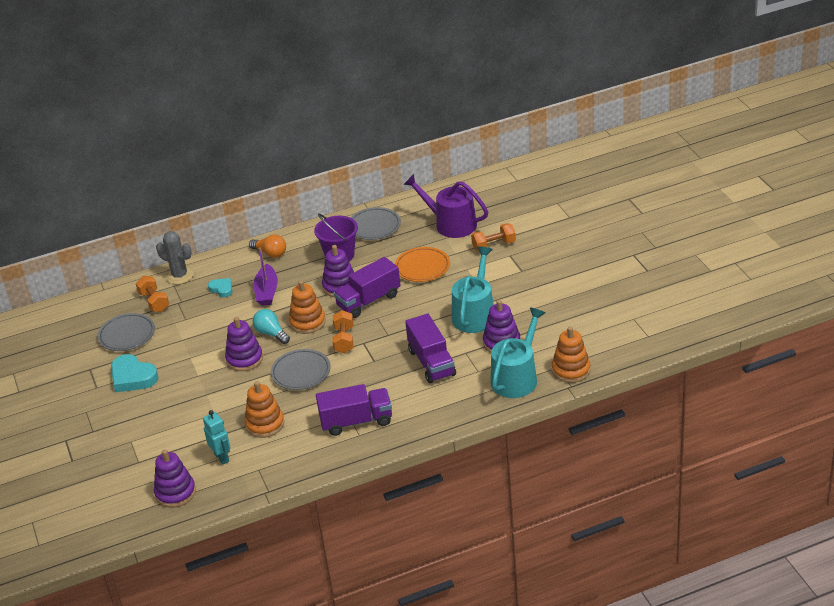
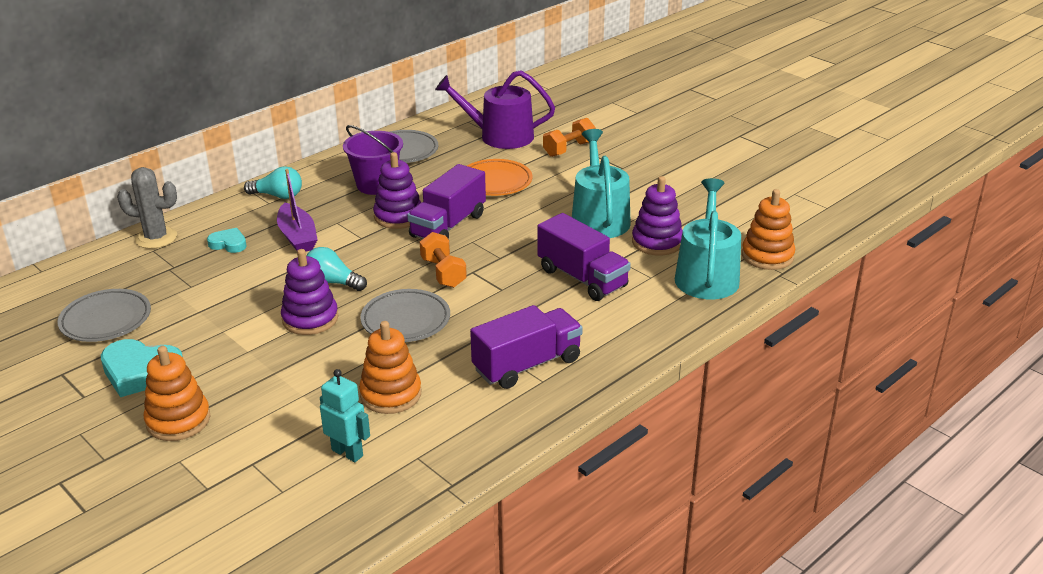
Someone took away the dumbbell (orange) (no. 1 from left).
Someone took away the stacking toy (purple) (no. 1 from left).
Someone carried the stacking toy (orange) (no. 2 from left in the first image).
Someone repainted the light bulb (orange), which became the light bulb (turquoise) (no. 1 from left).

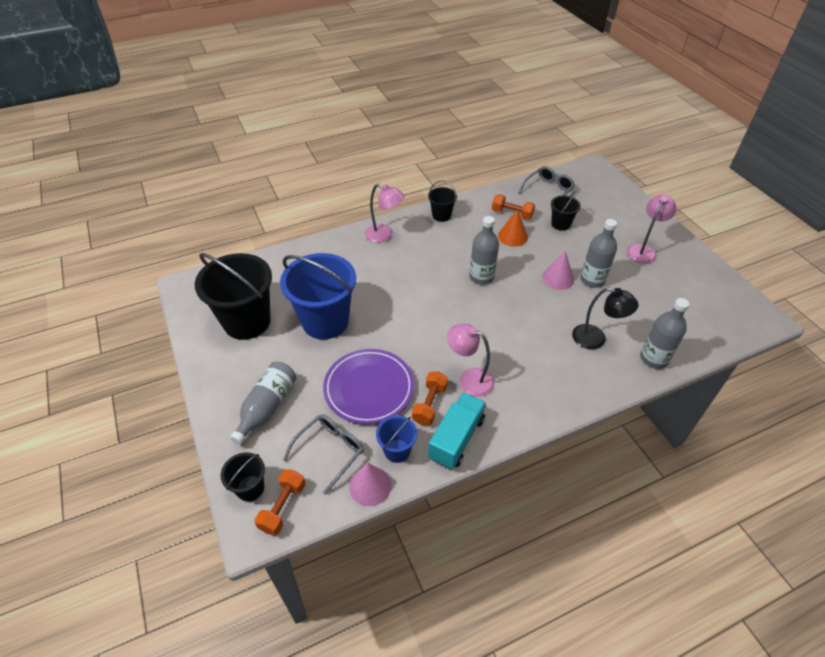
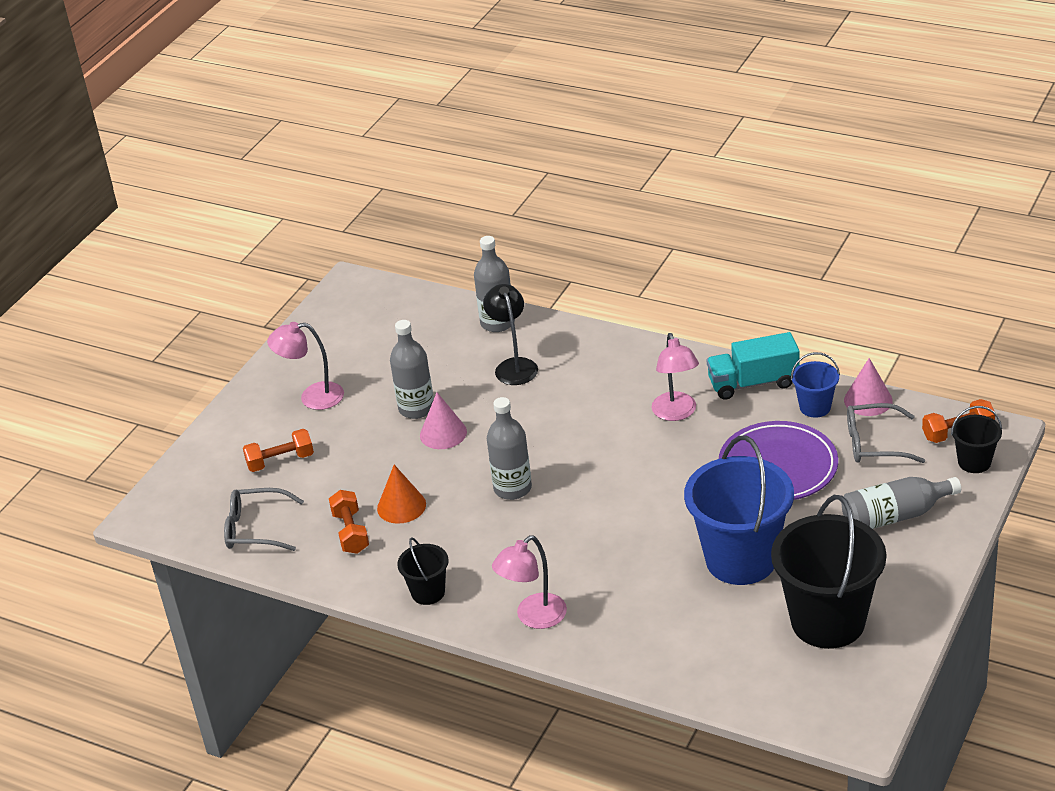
Someone took away the bucket (black) (no. 4 from left).
Someone carried the dumbbell (orange) (no. 2 from left in the first image).
Someone rotated the lamp (pink) (no. 1 from left in the first image) by 120 degrees counterclockwise.

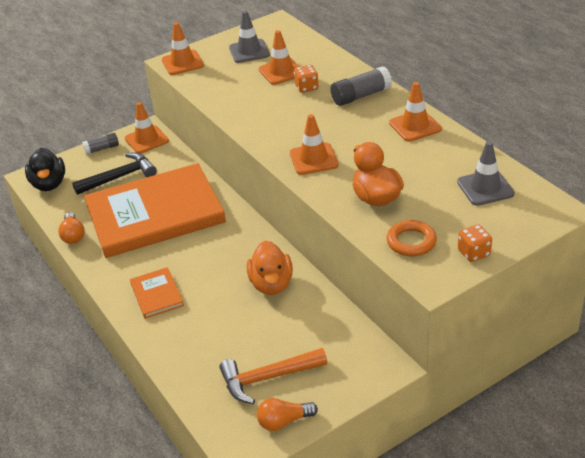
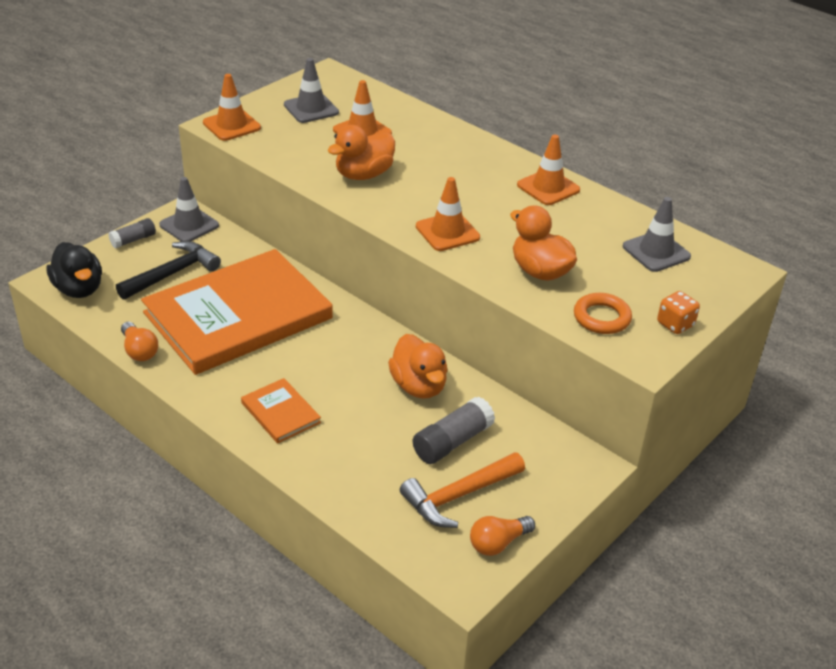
Someone took away the dice (orange) (no. 1 from left).
Someone put down the duck (orange) (no. 1 from left).
Someone carried the glue stick (grey) (no. 2 from left).
Someone repainted the traffic cone (orange) (no. 1 from left), which became the traffic cone (grey) (no. 1 from left).

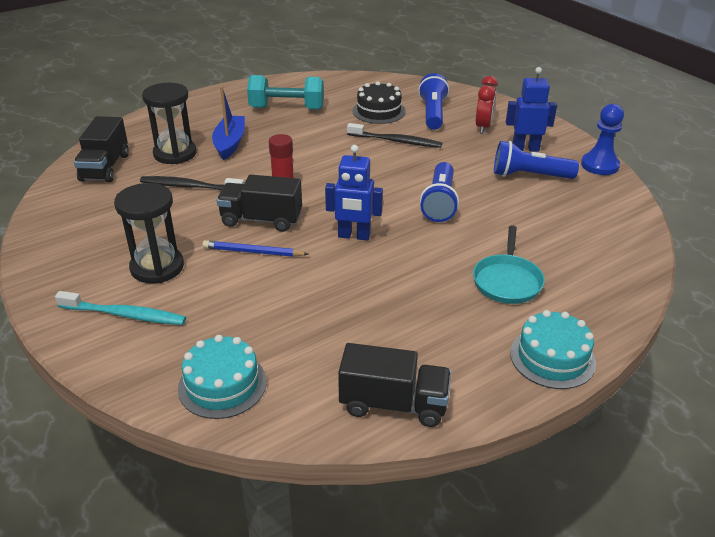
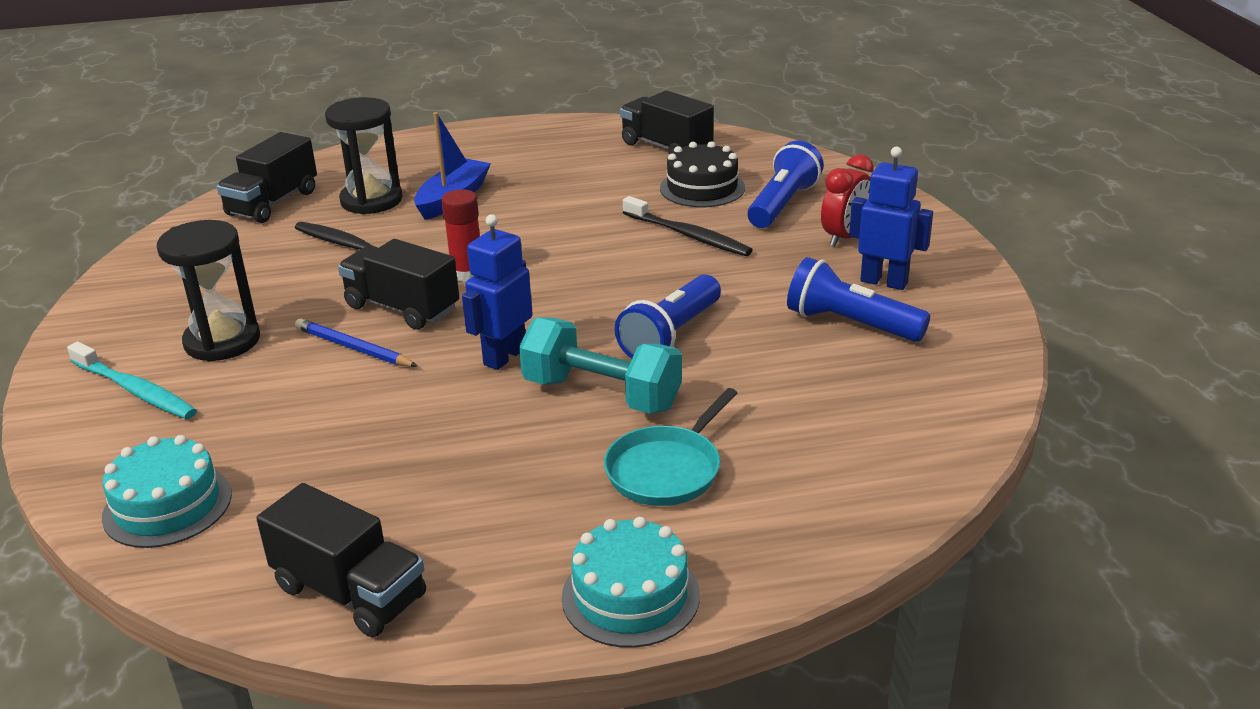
Someone took away the pawn (blue).
Someone put down the truck (black) (no. 4 from left).
Someone carried the dumbbell (turquoise).
Someone rotated the robot (blue) (no. 1 from left) by 90 degrees clockwise.

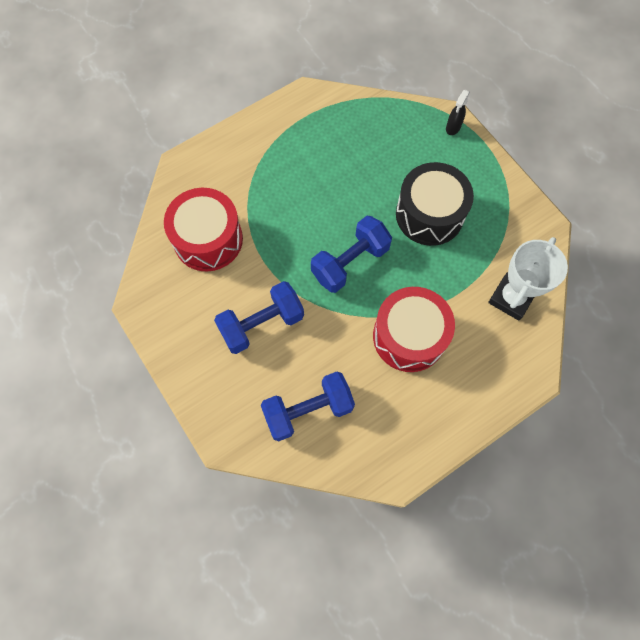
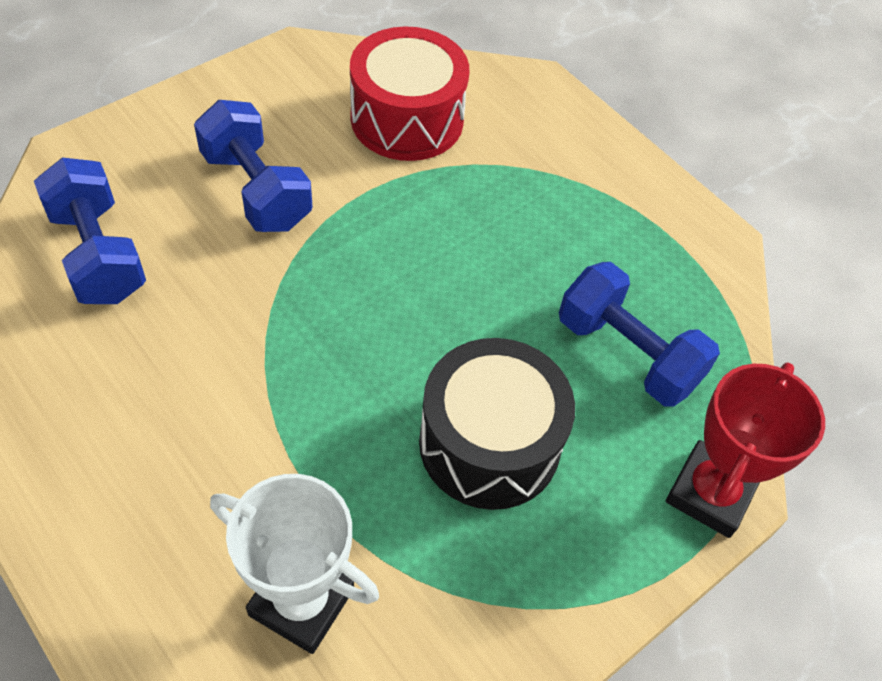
Someone took away the drum (red) (no. 2 from left).
Someone carried the dumbbell (blue) (no. 3 from left).
Someone swapped the spray bottle (black) for the trophy (red).

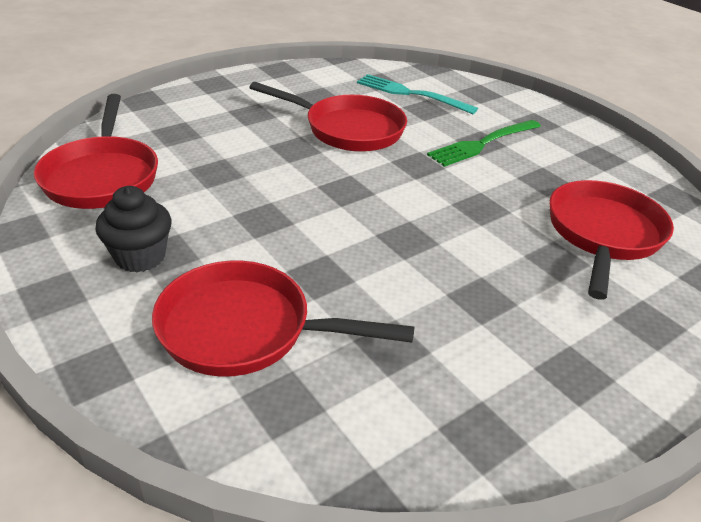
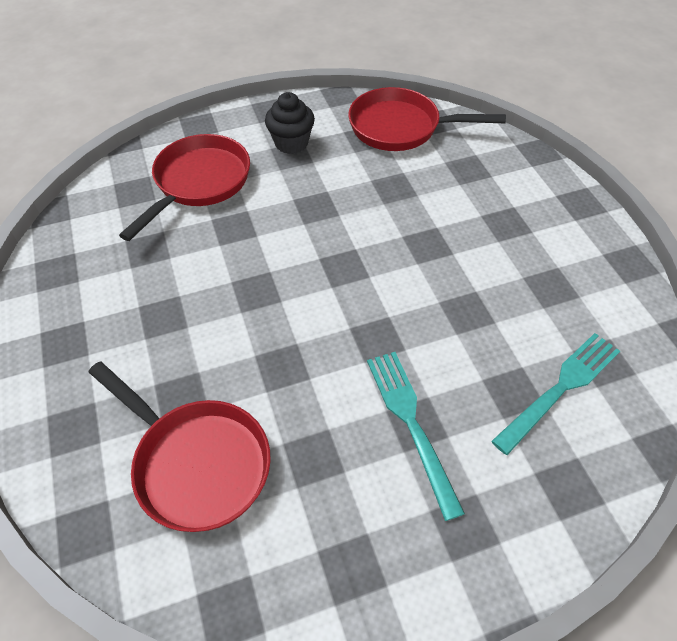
Someone took away the pan (red) (no. 3 from left).
Someone repainted the fork (green), which became the fork (turquoise) (no. 1 from left).

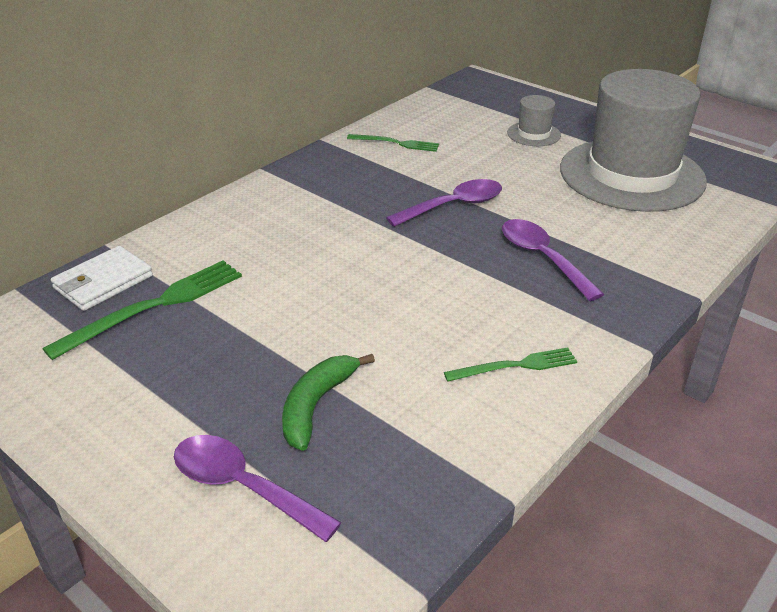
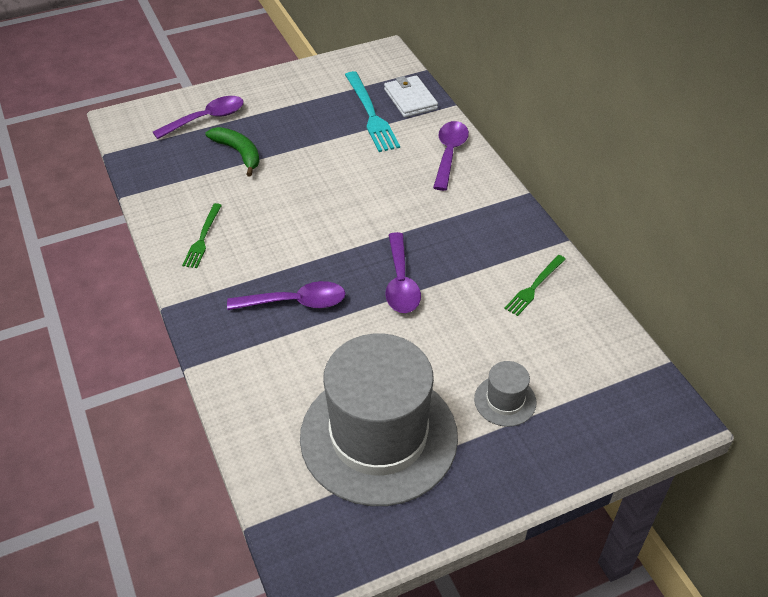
Someone put down the spoon (purple) (no. 4 from left).
Someone repainted the fork (green) (no. 1 from left), which became the fork (turquoise).

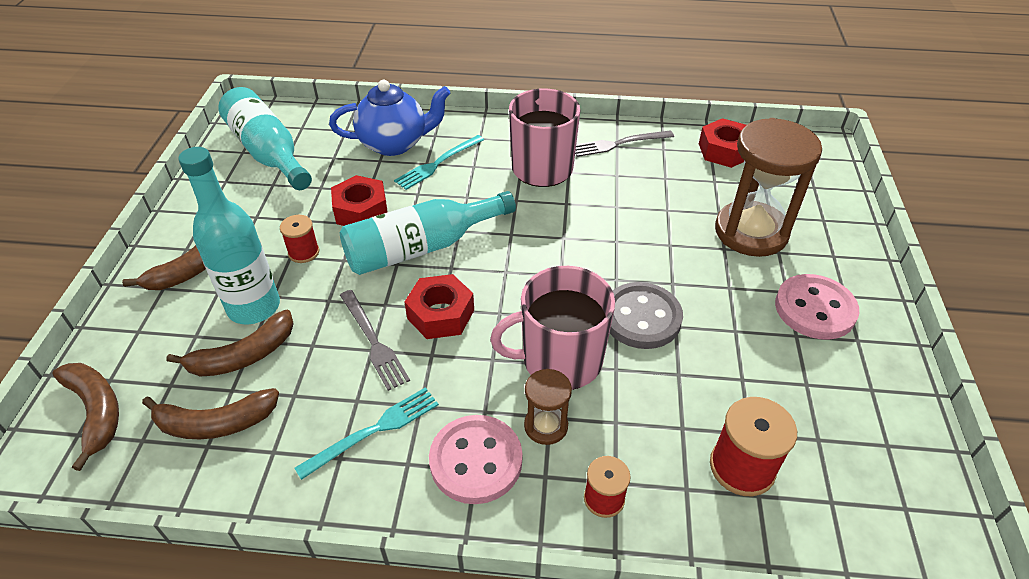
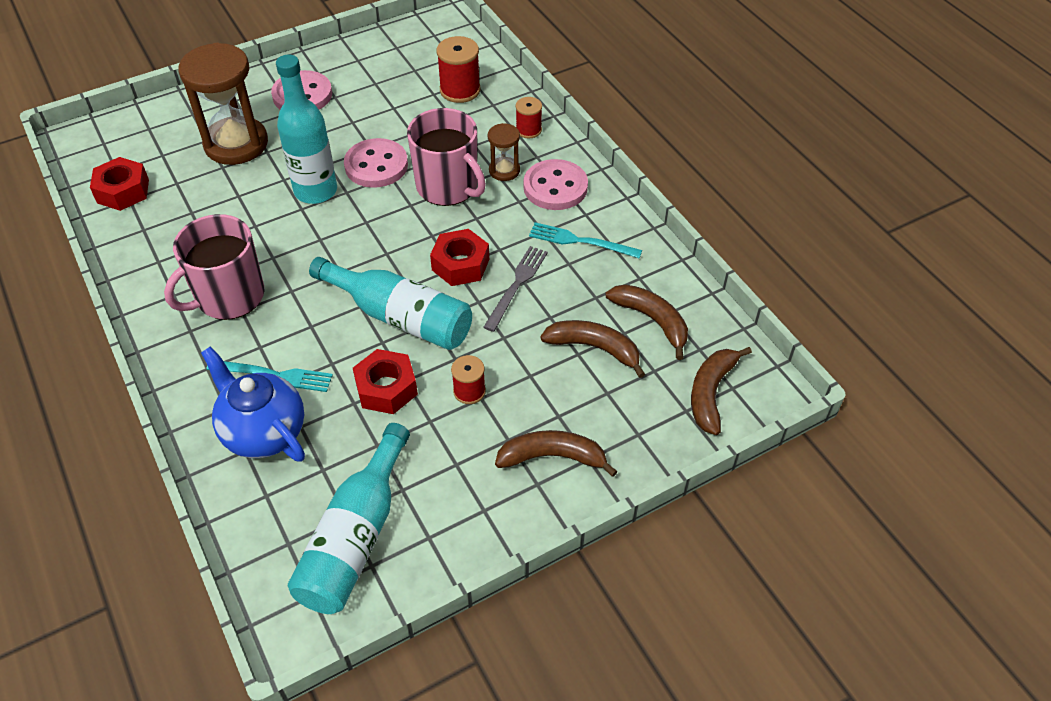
Someone took away the fork (grey) (no. 2 from left).
Someone carried the bottle (turquoise) (no. 1 from left).
Someone repainted the button (grey), which became the button (pink) (no. 2 from left).

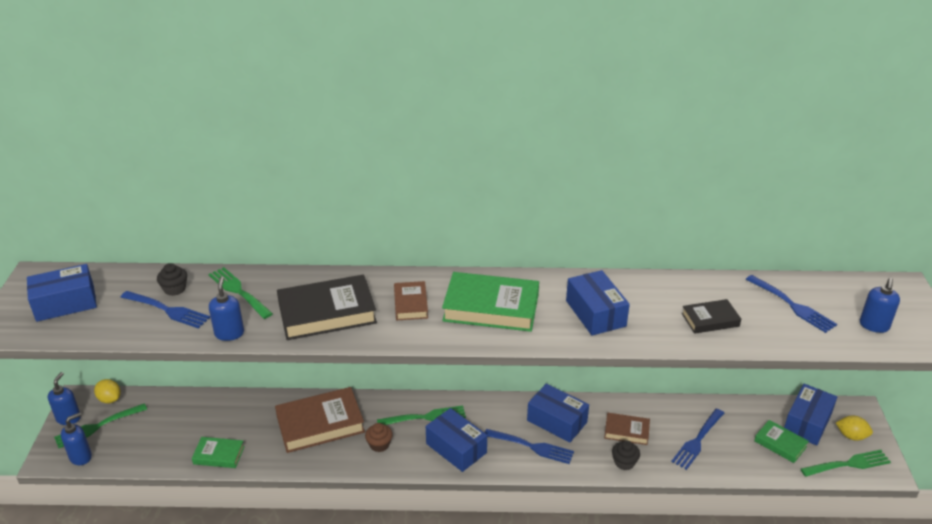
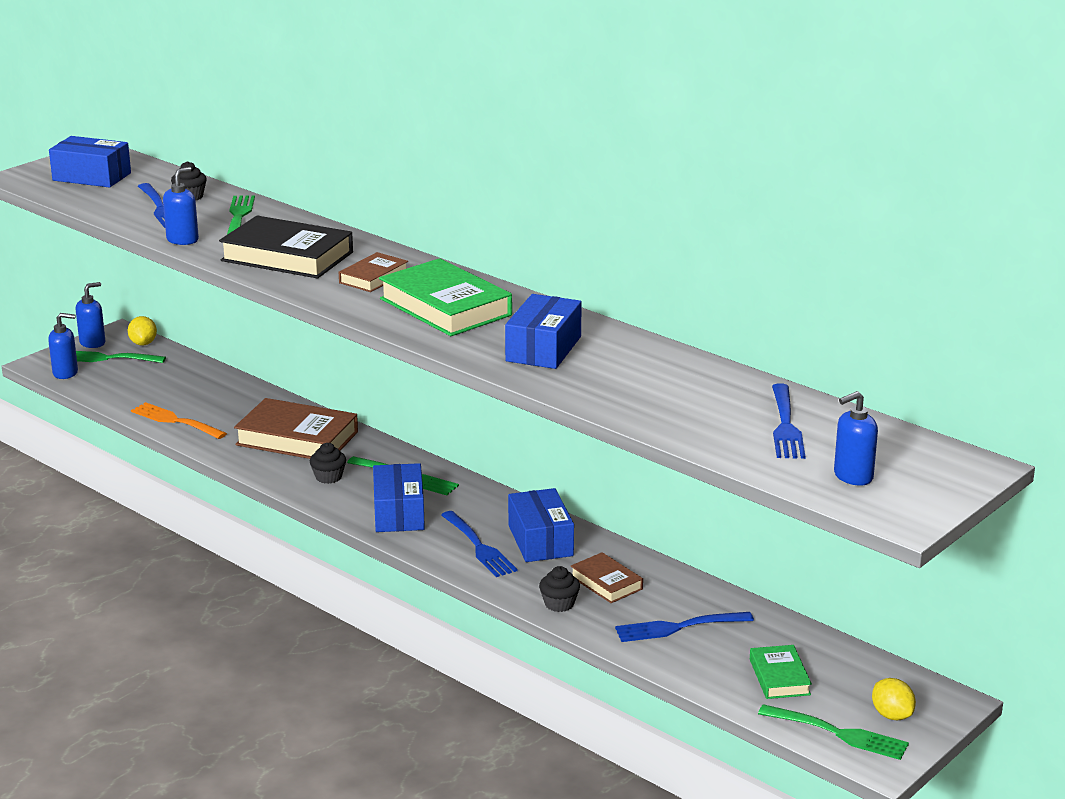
Someone took away the book (black) (no. 2 from left).
Someone took away the box (blue) (no. 5 from left).
Someone swapped the book (green) (no. 1 from left) for the fork (orange).
Someone repainted the cupcake (brown), which became the cupcake (black) (no. 2 from left).

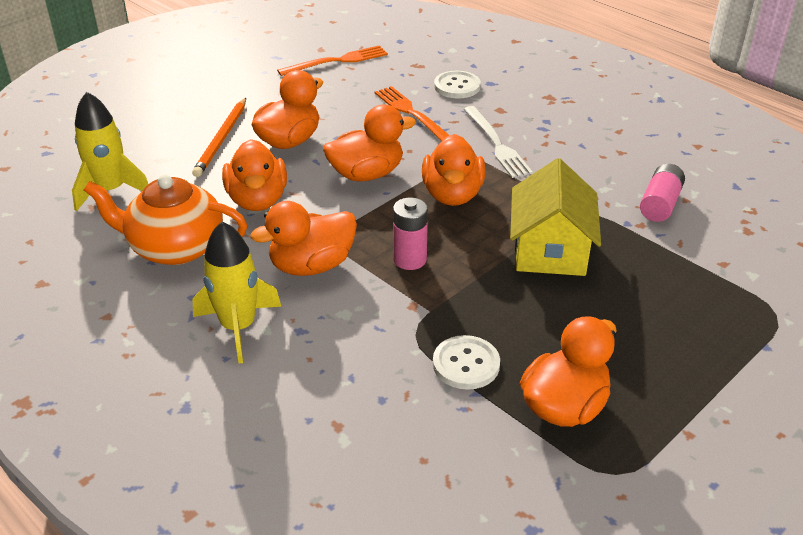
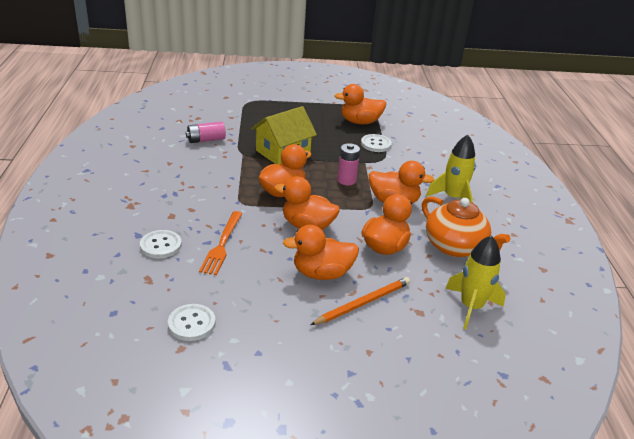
Someone took away the fork (white).
Someone swapped the fork (orange) (no. 1 from left) for the button (white) (no. 2 from left).

